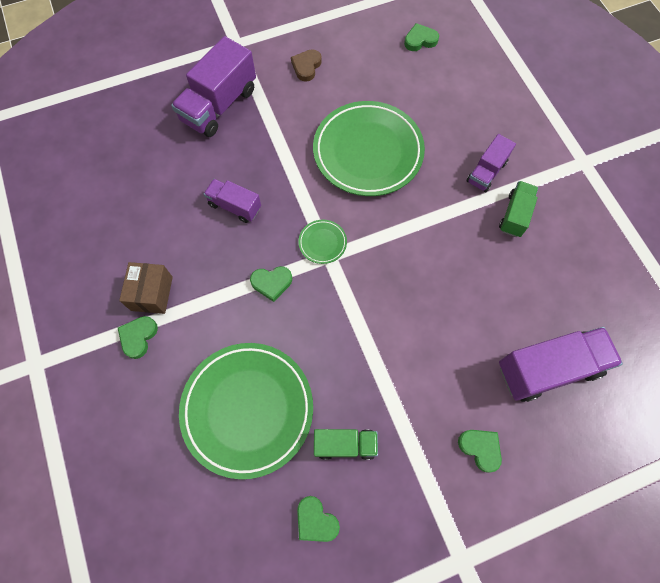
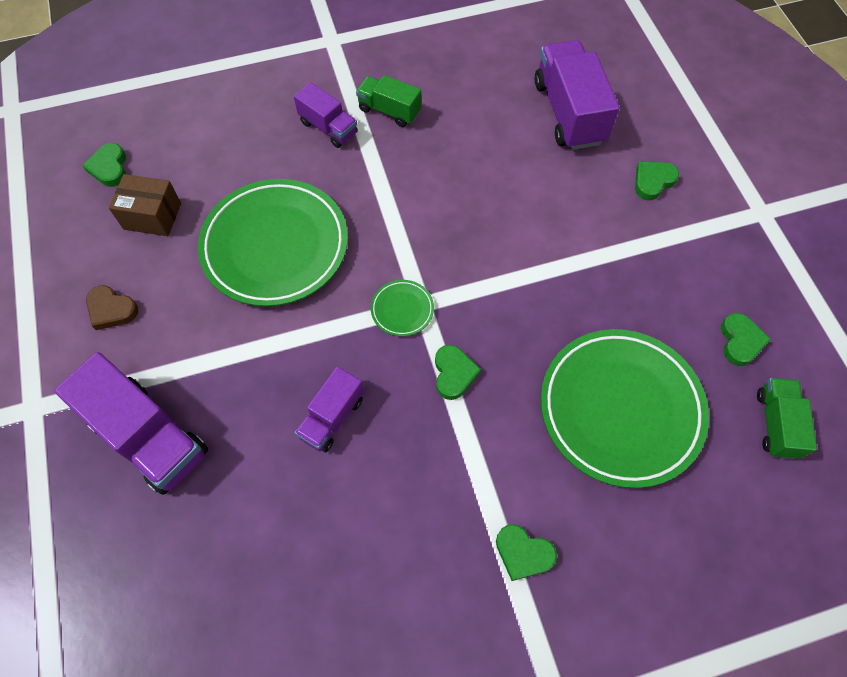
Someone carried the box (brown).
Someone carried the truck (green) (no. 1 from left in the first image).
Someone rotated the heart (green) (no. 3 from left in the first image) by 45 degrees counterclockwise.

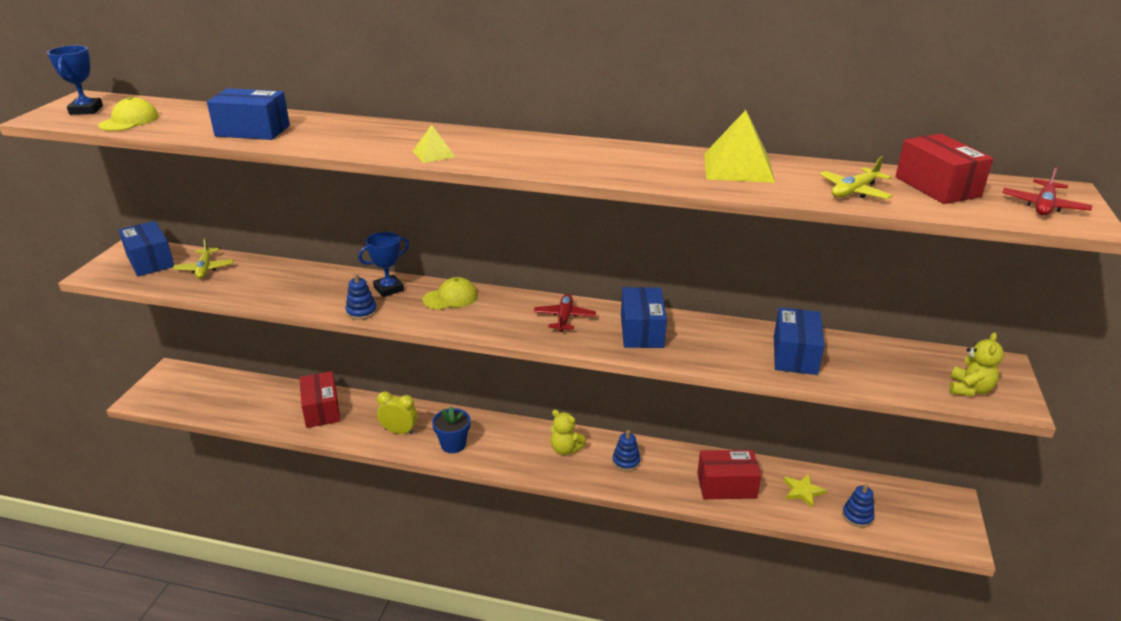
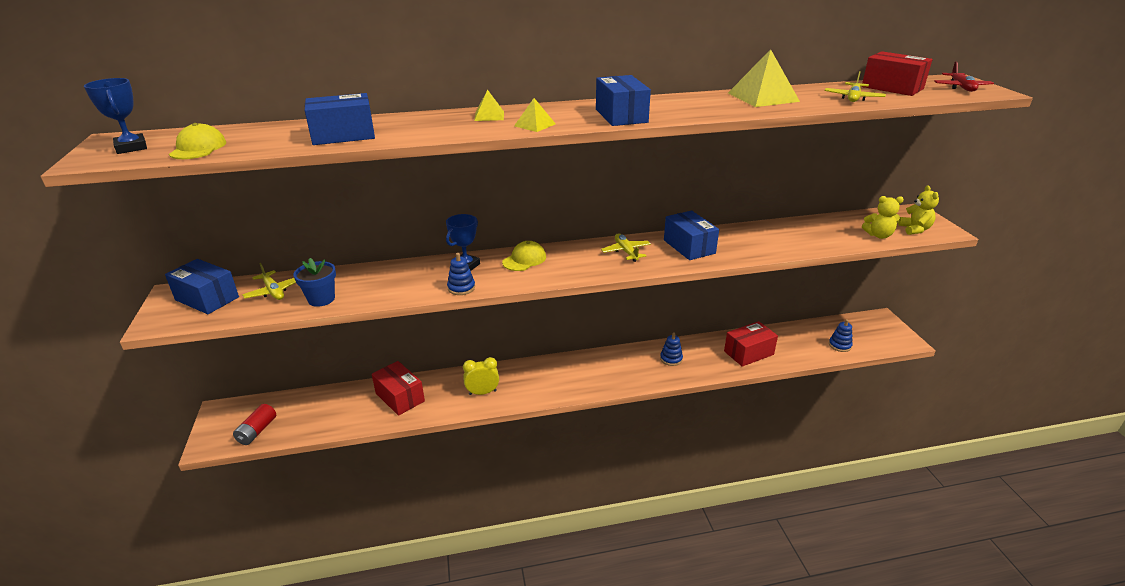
Someone took away the star (yellow).
Someone put down the battery (red).
Someone put down the pyramid (yellow) (no. 1 from left).
Someone carried the flower pot (blue).
Someone carried the teddy bear (yellow) (no. 1 from left).
Someone carried the box (blue) (no. 4 from left in the first image).
Someone repainted the plane (red) (no. 1 from left), which became the plane (yellow) (no. 2 from left).

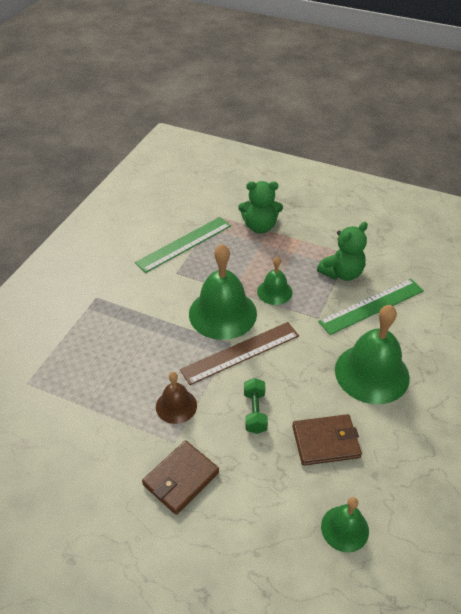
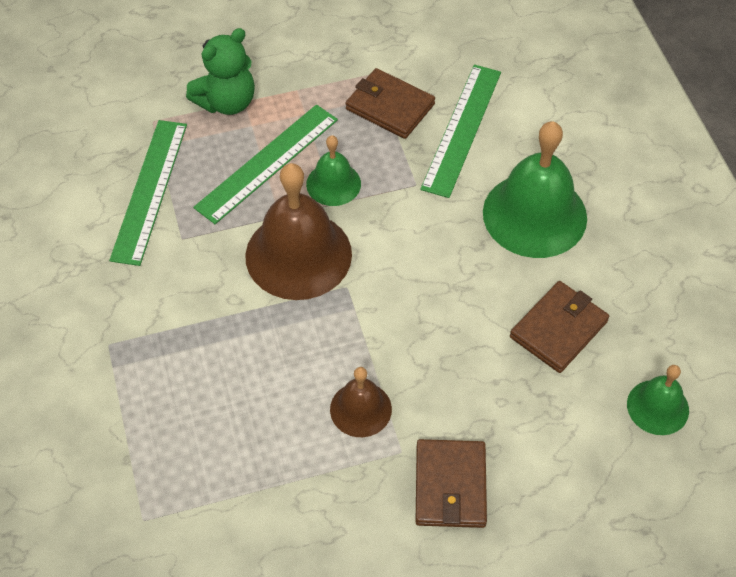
Someone took away the ruler (brown).
Someone took away the dumbbell (green).
Someone put down the ruler (green) (no. 2 from left).
Someone swapped the teddy bear (green) (no. 2 from left) for the wallet (brown) (no. 1 from left).
Someone repainted the bell (green) (no. 1 from left), which became the bell (brown) (no. 1 from left).

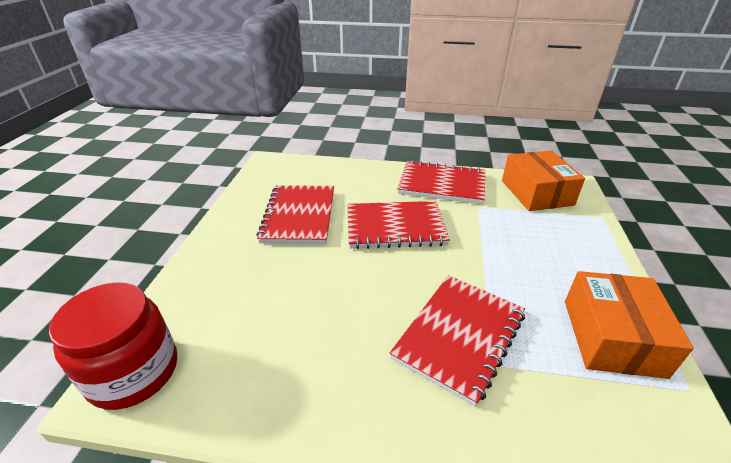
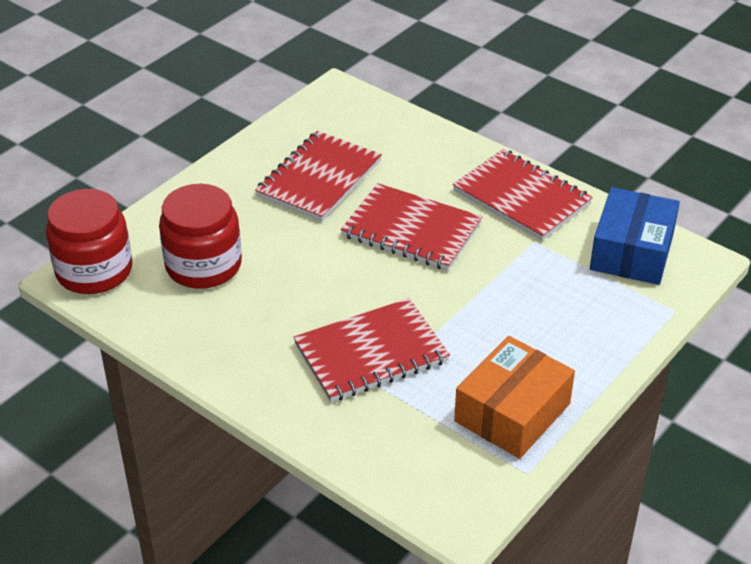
Someone put down the jar (red) (no. 2 from left).
Someone repainted the box (orange) (no. 1 from left), which became the box (blue).

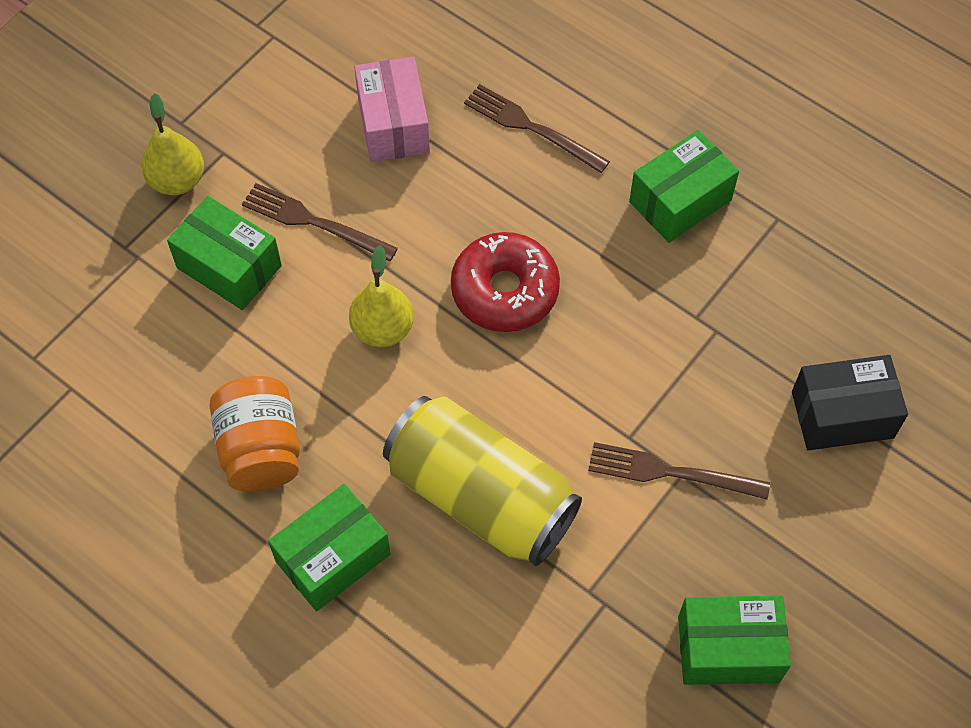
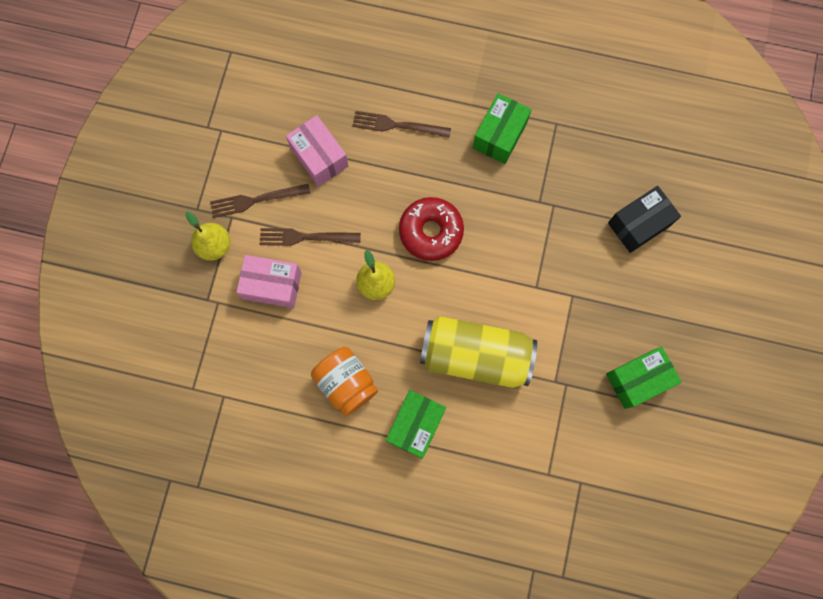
Someone carried the fork (brown) (no. 3 from left in the first image).
Someone repainted the box (green) (no. 1 from left), which became the box (pink) (no. 1 from left).

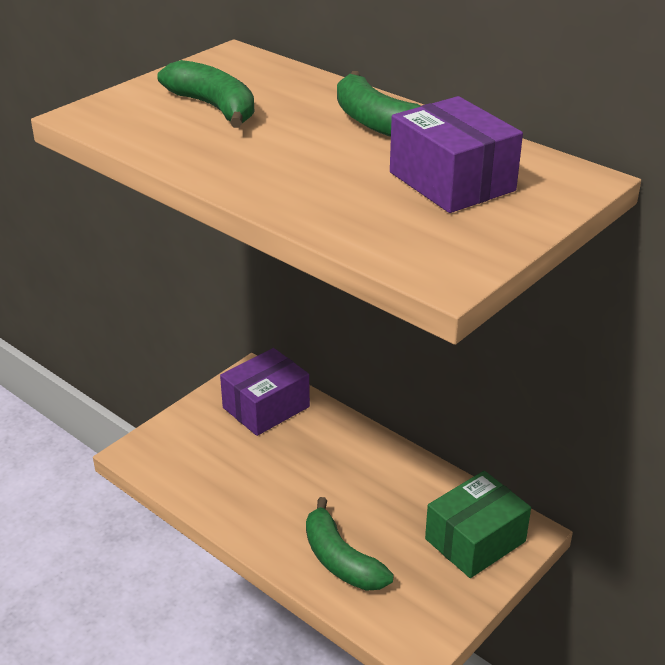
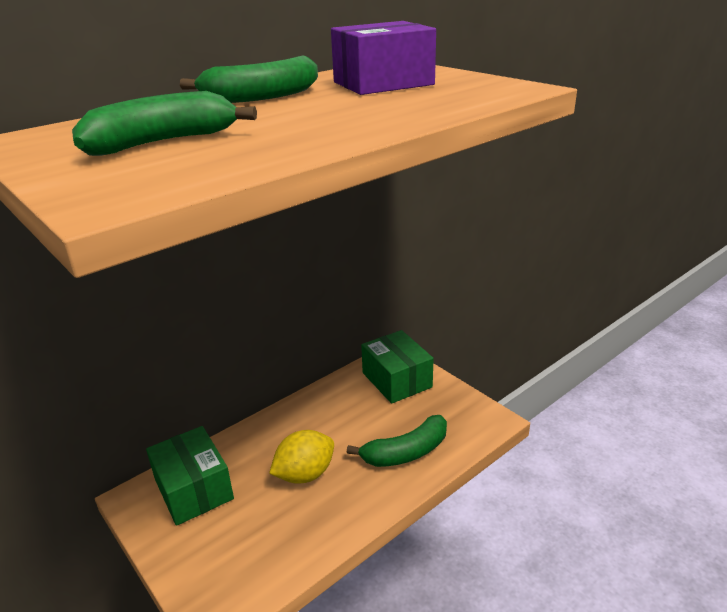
Someone put down the lemon (yellow).
Someone repainted the box (purple) (no. 1 from left), which became the box (green) (no. 1 from left).

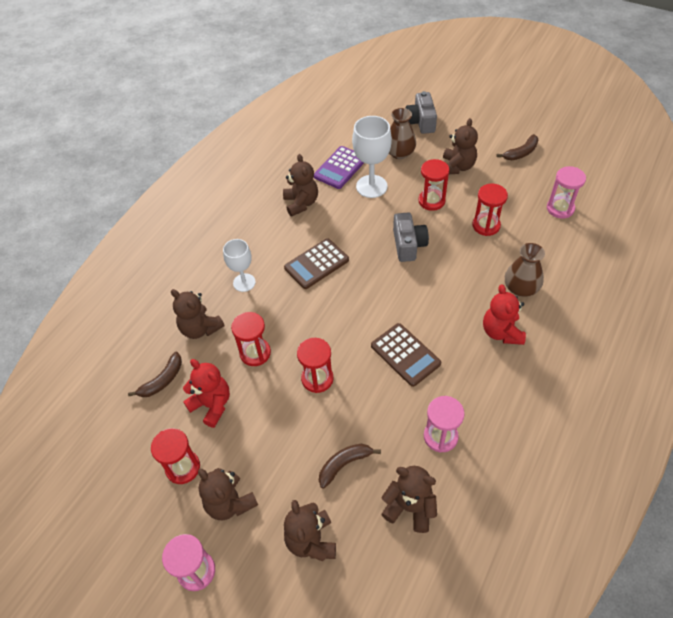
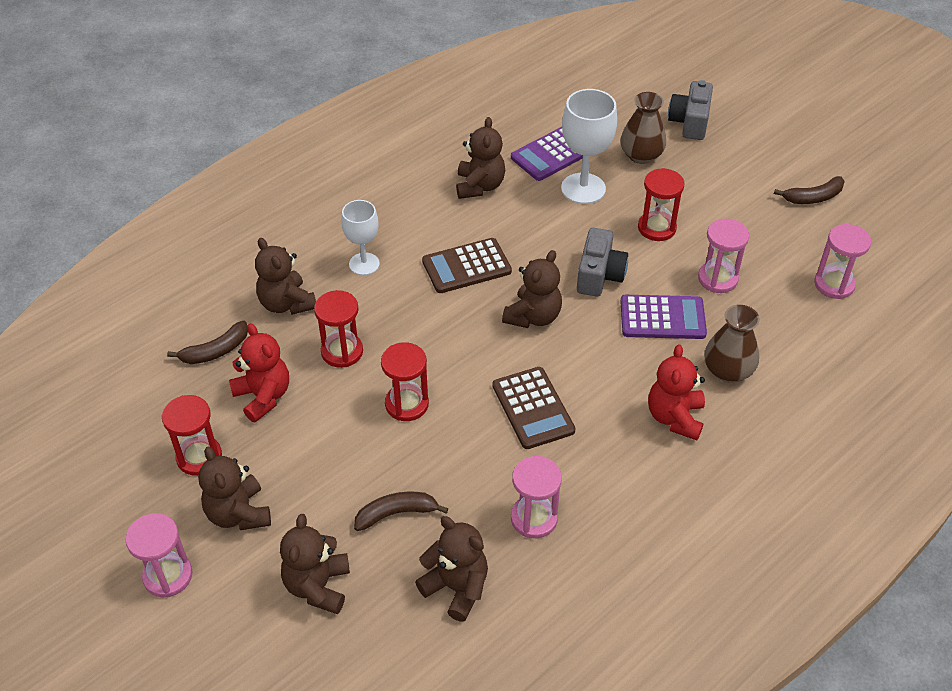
Someone put down the calculator (purple) (no. 2 from left).
Someone carried the teddy bear (brown) (no. 6 from left).
Someone repainted the hourglass (red) (no. 5 from left), which became the hourglass (pink) (no. 3 from left).

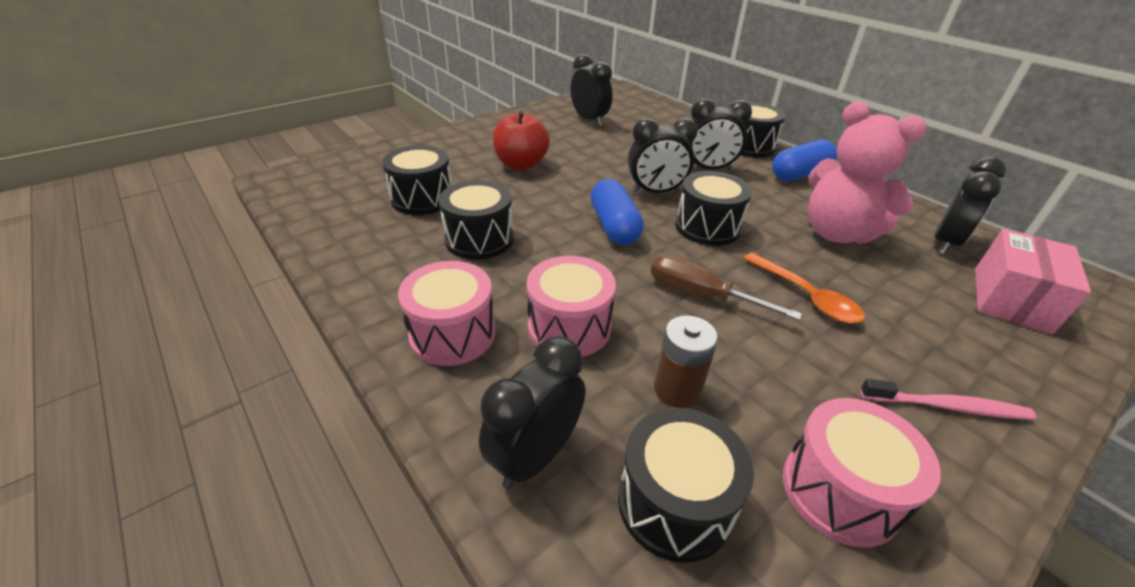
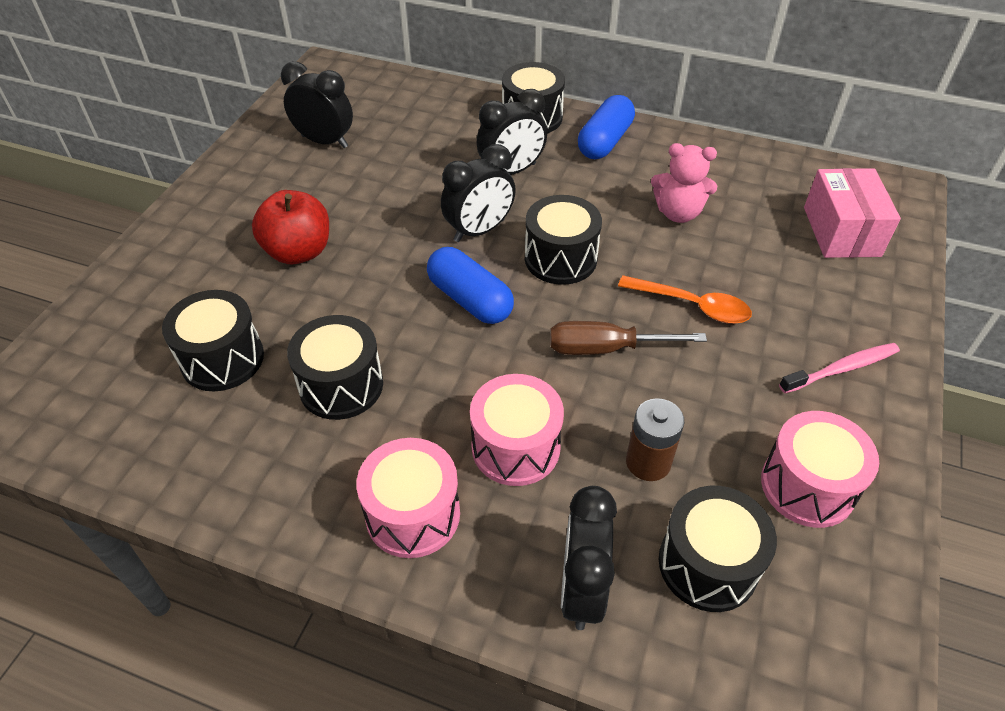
Someone took away the clock (black) (no. 5 from left).
Someone scaled the teddy bear (pink) by 0.63.

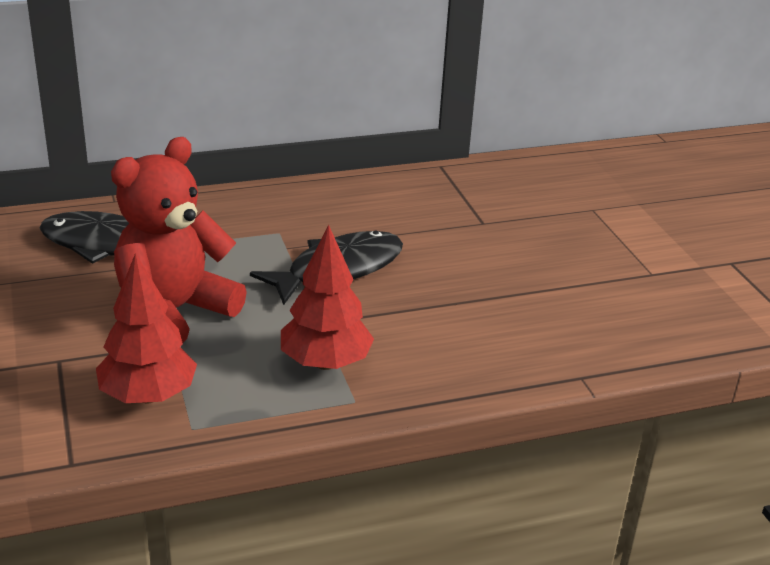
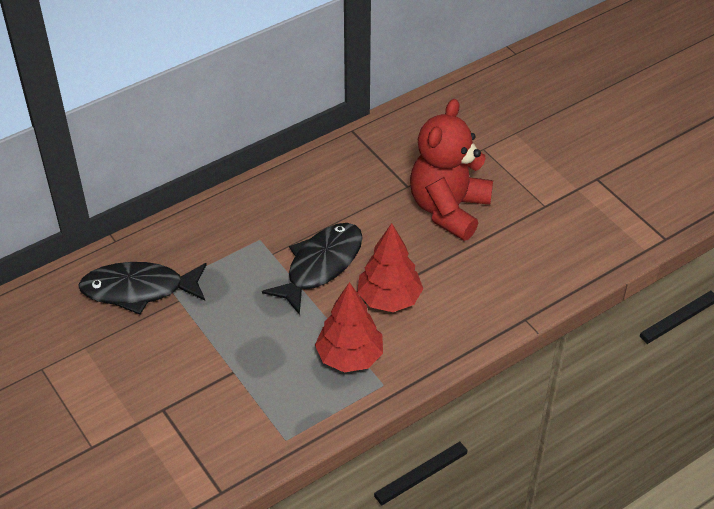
Someone carried the tree (red) (no. 1 from left in the first image).
Someone carried the teddy bear (red).

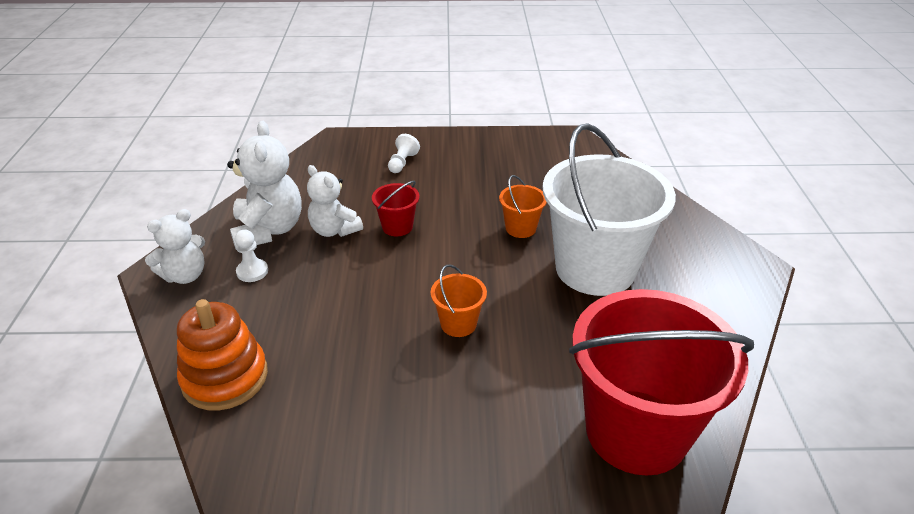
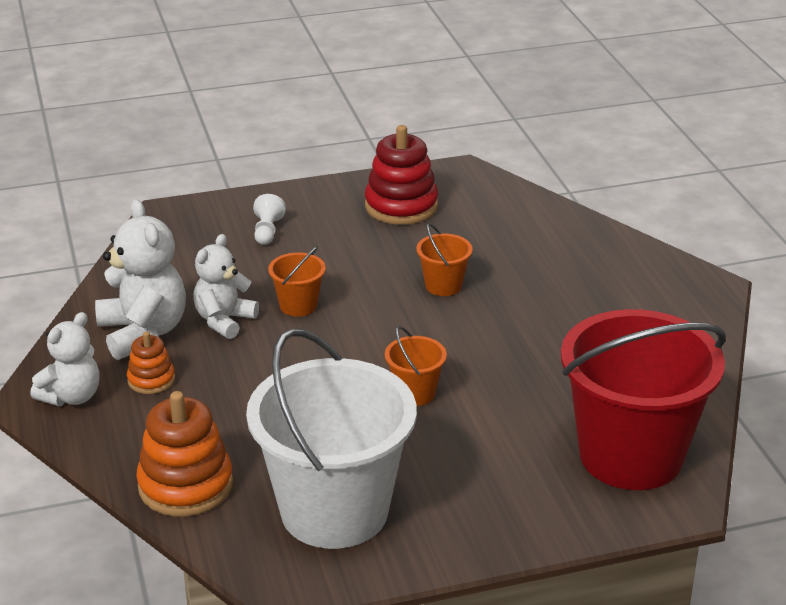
Someone put down the stacking toy (red).
Someone carried the bucket (white).
Someone swapped the pawn (white) (no. 1 from left) for the stacking toy (orange) (no. 1 from left).
Someone repainted the bucket (red) (no. 1 from left), which became the bucket (orange) (no. 1 from left).
Someone rotated the teddy bear (white) (no. 3 from left) by 90 degrees clockwise.

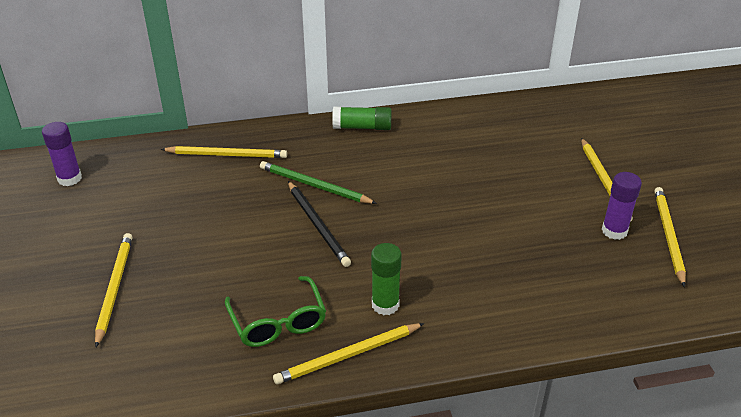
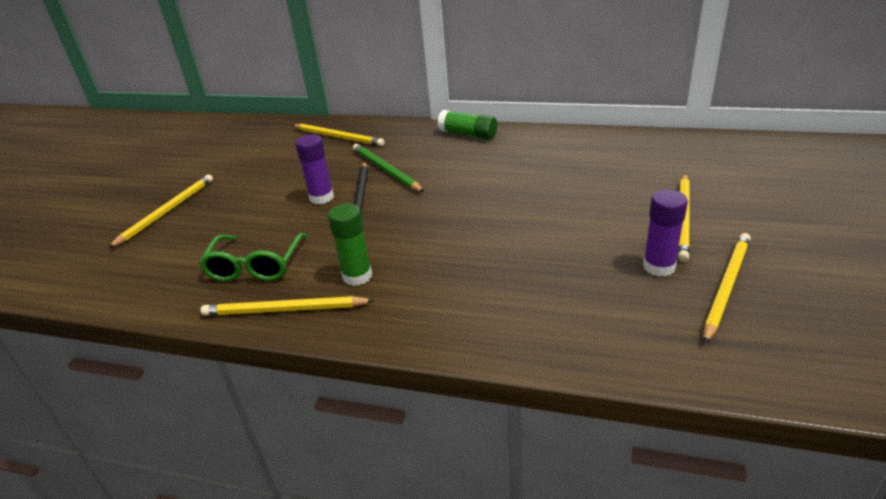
Someone carried the glue stick (purple) (no. 1 from left).

